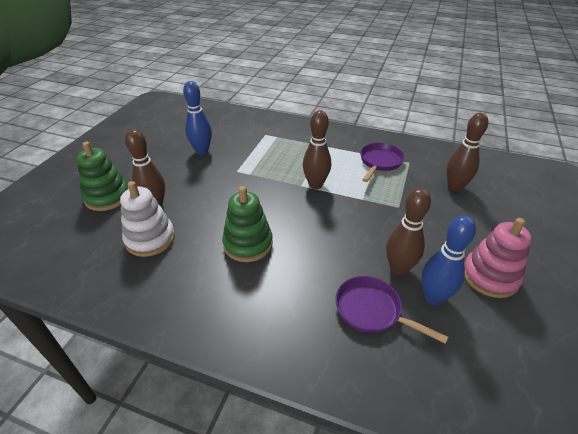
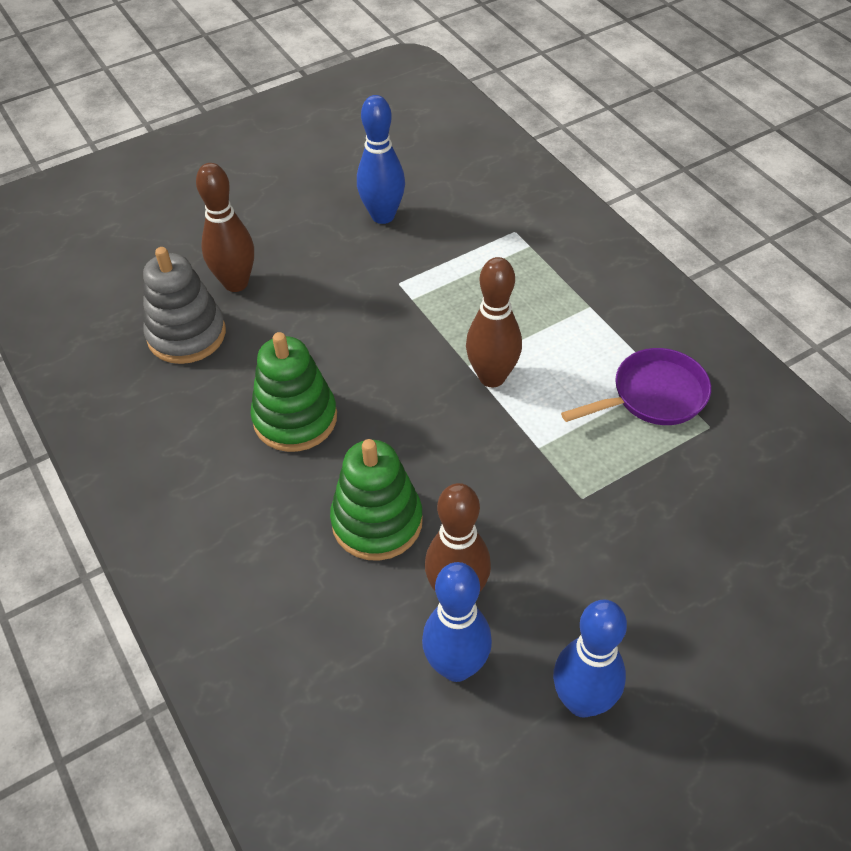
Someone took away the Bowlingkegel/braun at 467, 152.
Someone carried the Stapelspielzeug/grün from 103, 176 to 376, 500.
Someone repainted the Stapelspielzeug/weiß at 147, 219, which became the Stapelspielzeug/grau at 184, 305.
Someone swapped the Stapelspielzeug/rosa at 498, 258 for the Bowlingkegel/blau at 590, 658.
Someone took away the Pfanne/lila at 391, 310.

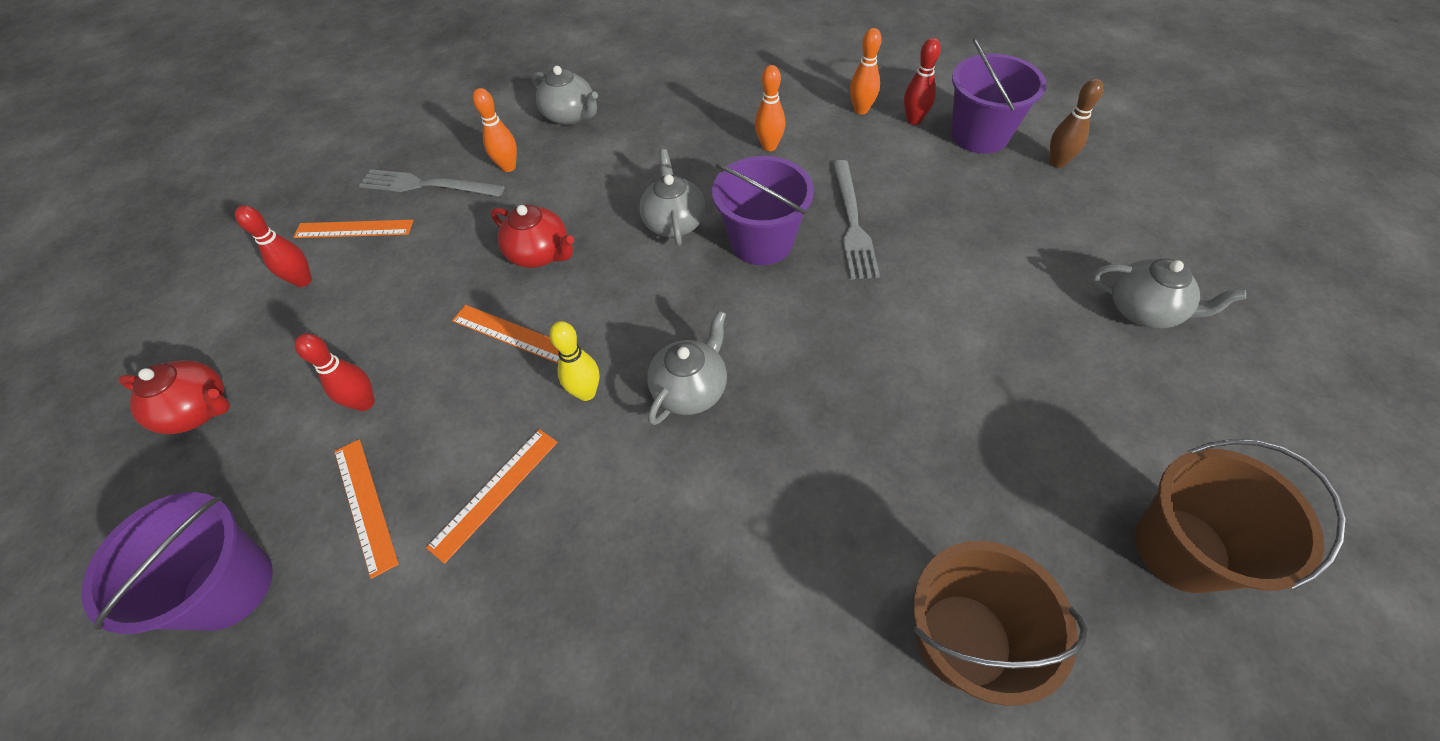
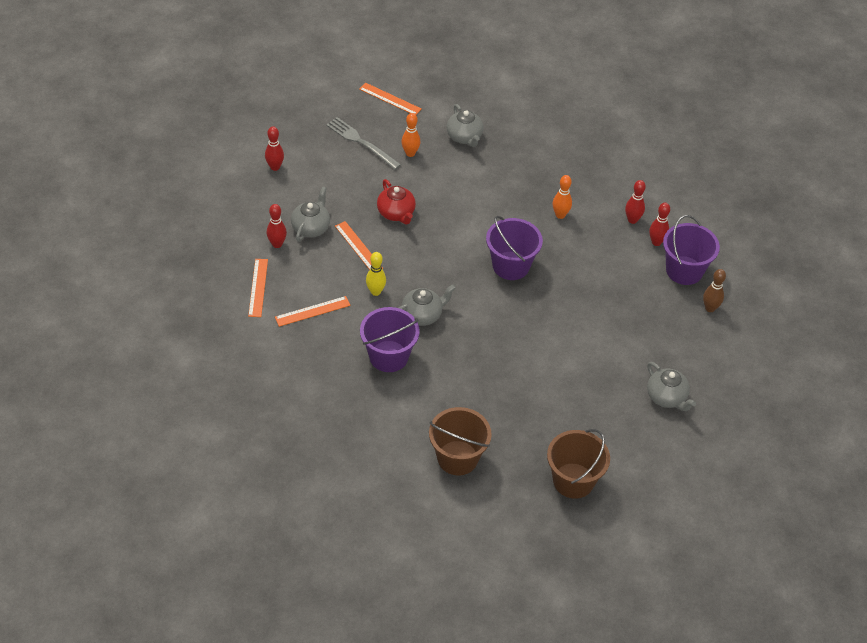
Someone repainted the Bowlingkegel/orange at 866, 71, which became the Bowlingkegel/rot at 635, 202.
Someone carried the Teekanne/grau from 672, 197 to 310, 214.
Someone took away the Gabel/grau at 856, 219.
Someone carried the Lineal/orange from 353, 229 to 390, 98.
Someone took away the Teekanne/rot at 174, 397.
Someone carried the Eimer/lila from 177, 563 to 390, 339.

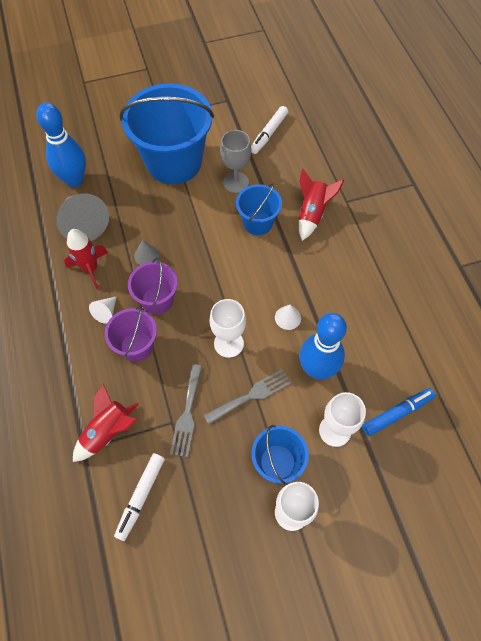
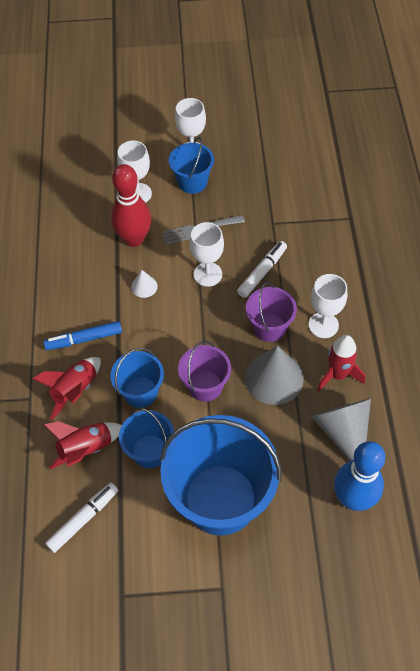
Someone swapped the Kelch/grau at 235, 161 for the Eimer/blau at 146, 438.
Someone scaled the Kegel/grau at 146, 252 by 2.08.
Someone swapped the Kegel/weiß at 103, 310 for the Kelch/weiß at 328, 306.
Someone carried the Eimer/lila from 131, 334 to 204, 371.
Someone repainted the Bowlingkegel/blau at 323, 346, which became the Bowlingkegel/rot at 131, 205.
Someone took away the Gabel/grau at 186, 410.
Someone carried the Rakete/rot from 106, 422 to 82, 445.
Someone carried the Filzstift/blau from 398, 412 to 82, 335.
Someone carried the Filzstift/weiß from 139, 497 to 262, 269.

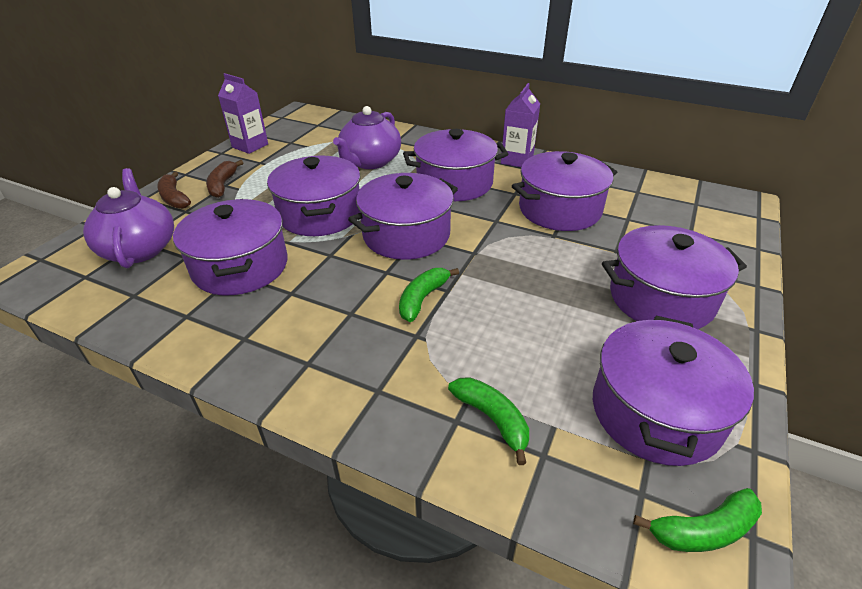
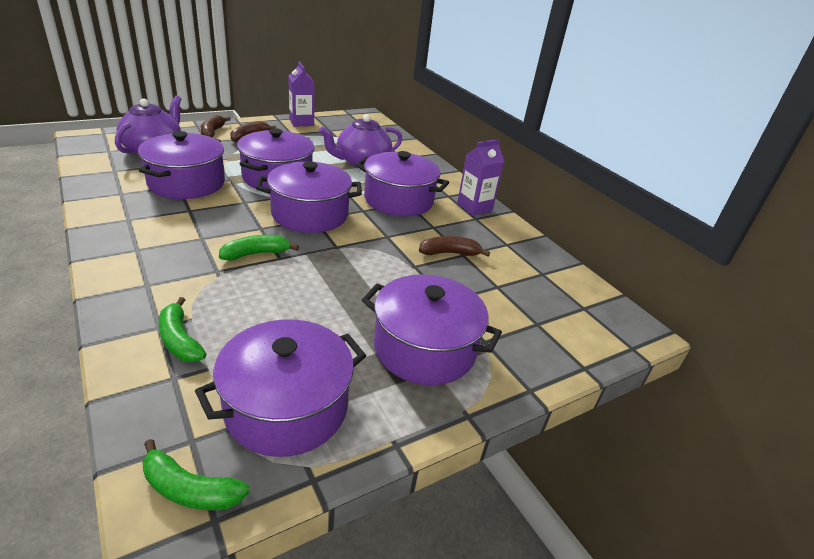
Someone swapped the Kochtopf/lila at 564, 191 for the Banane/braun at 454, 246.
Someone rotated the Banane/grün at 488, 421 by 150 degrees clockwise.

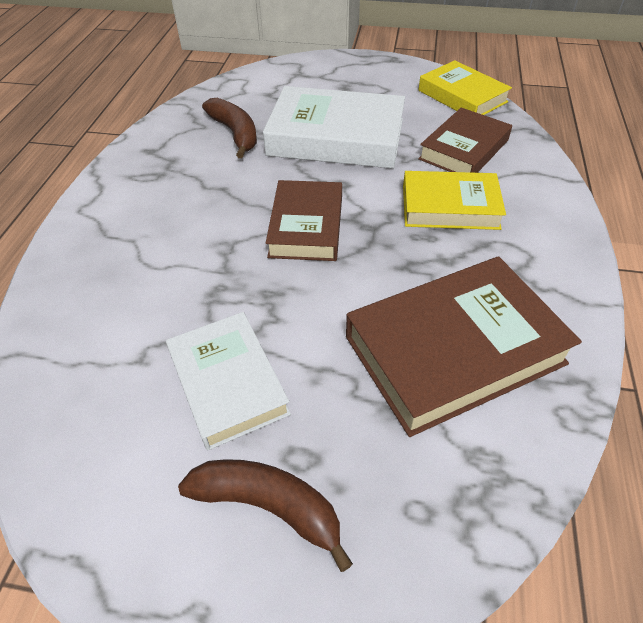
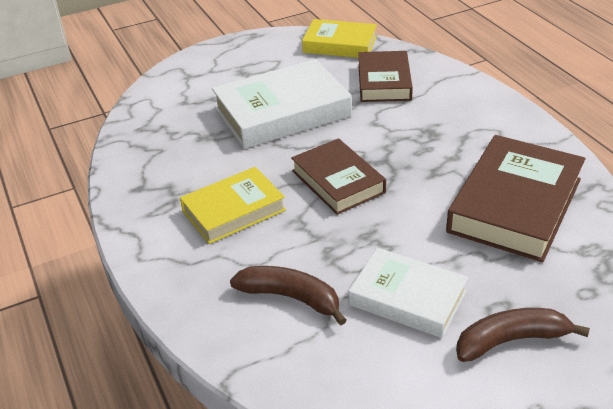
Someone carried the Banane/braun from 229, 128 to 288, 295.
Someone carried the Buch/gelb from 454, 200 to 233, 205.

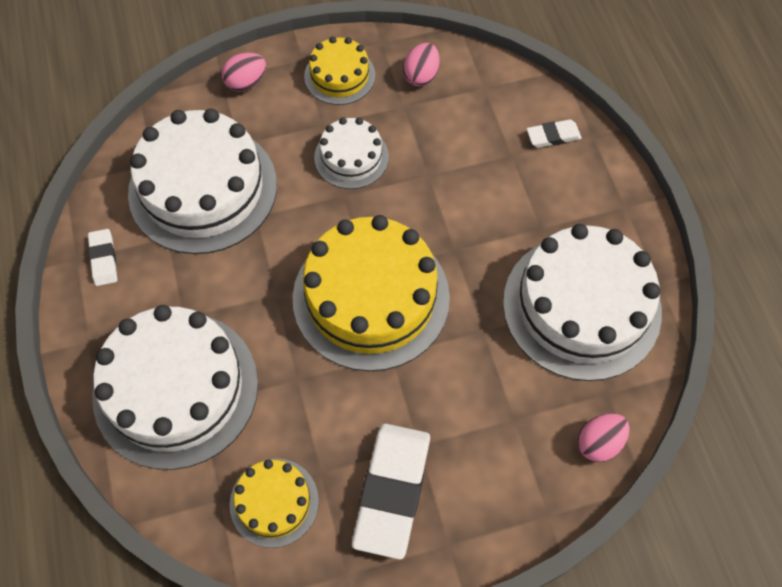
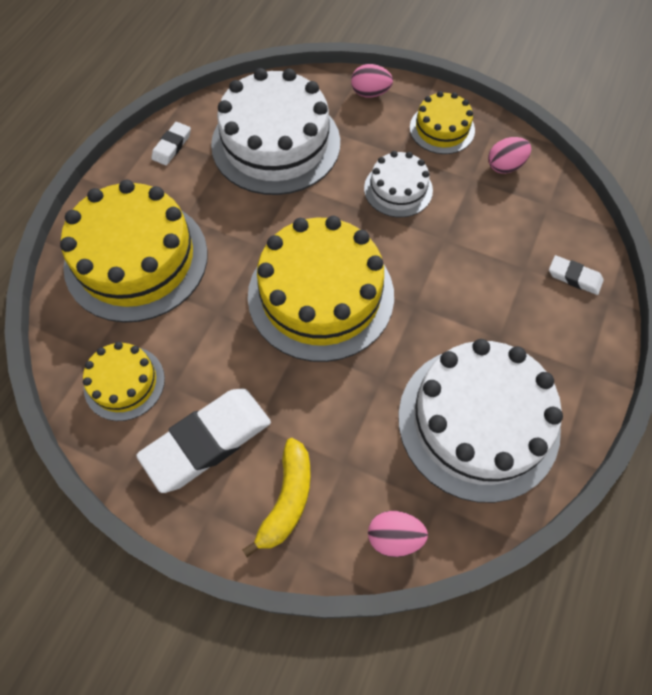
Someone repainted the Kuchen/weiß at 175, 387, which became the Kuchen/gelb at 134, 251.
Someone put down the Banane/gelb at 276, 497.

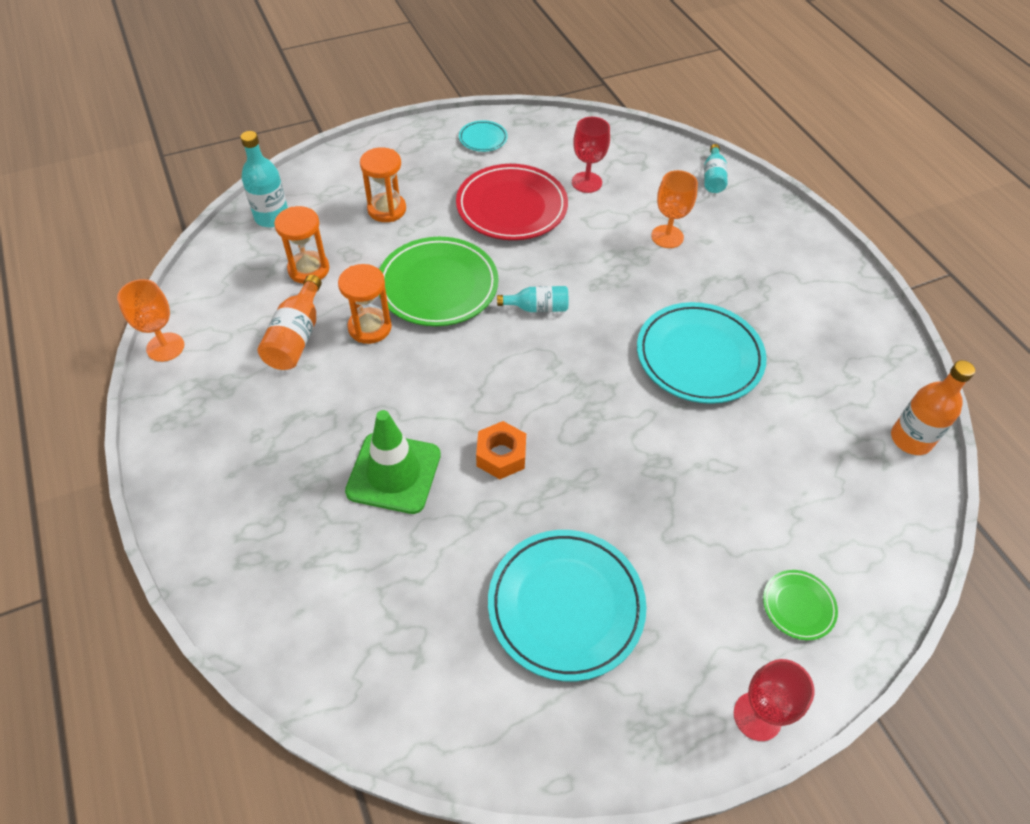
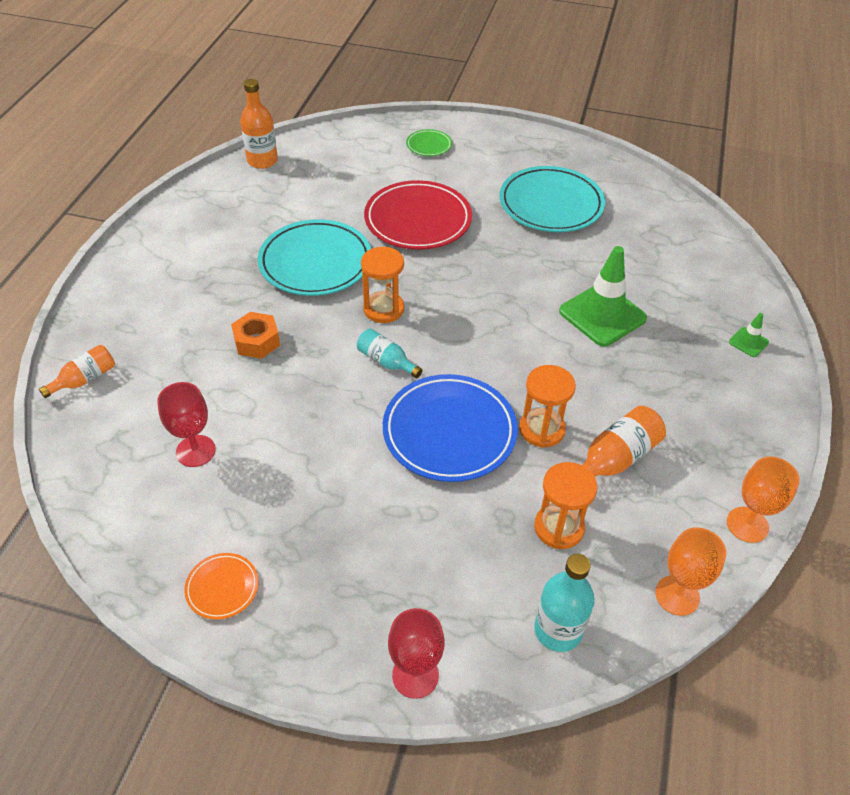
Someone repainted the Teller/türkis at 483, 136, which became the Teller/orange at 221, 586.
Someone repainted the Flasche/türkis at 716, 168, which became the Flasche/orange at 77, 371.
Someone carried the Sanduhr/orange from 383, 184 to 382, 285.
Someone carried the Teller/rot from 512, 202 to 418, 215.
Someone carried the Kelch/orange from 674, 209 to 690, 571.
Someone repainted the Teller/grün at 439, 281, which became the Teller/blau at 450, 428.
Someone carried the Sechskantmutter/orange from 501, 450 to 255, 335.
Someone carried the Kelch/rot from 774, 700 to 416, 653.
Someone put down the Leitkegel/grün at 749, 335.

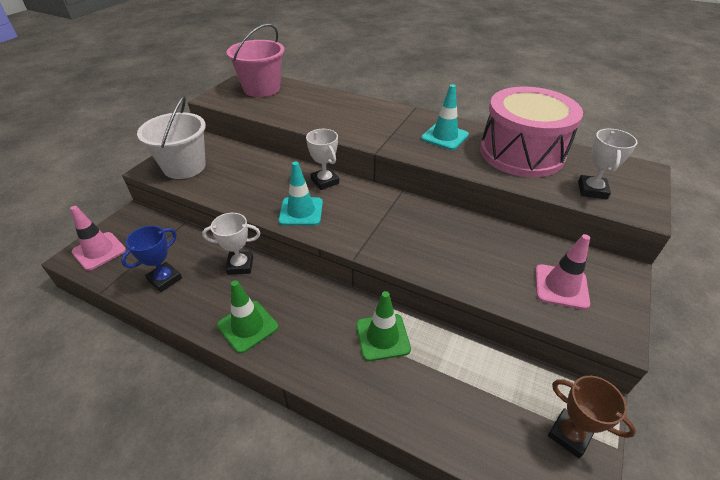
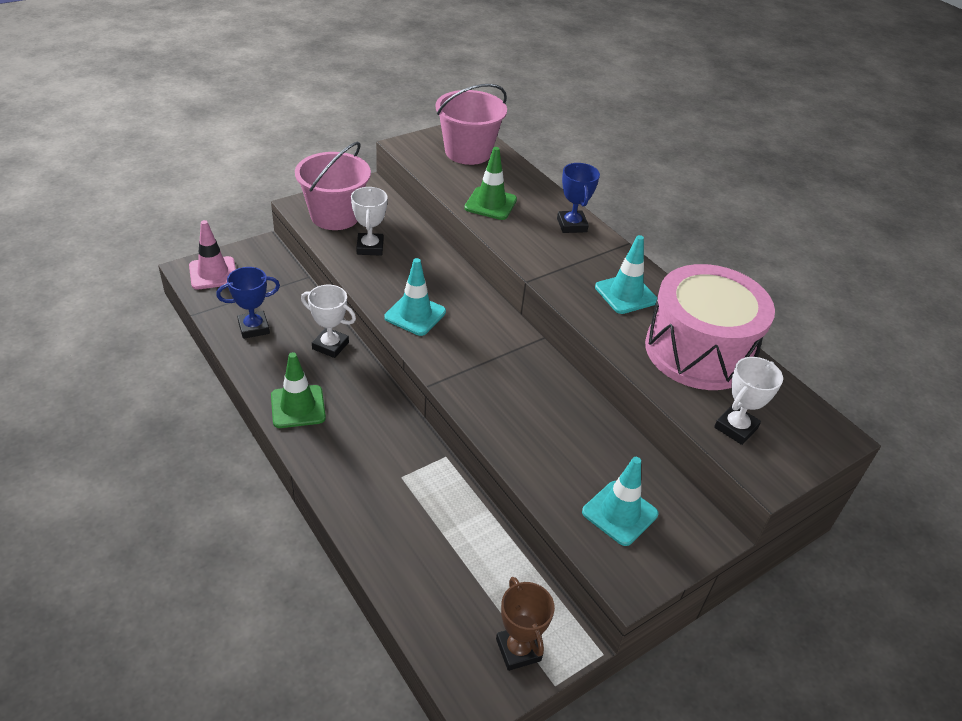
Someone repainted the Eimer/weiß at 171, 137, which became the Eimer/rosa at 333, 186.
Someone carried the Pokal/weiß from 322, 159 to 369, 221.
Someone repainted the Leitkegel/rosa at 562, 272, which became the Leitkegel/türkis at 620, 501.
Someone carried the Leitkegel/grün from 383, 326 to 490, 183.
Someone put down the Pokal/blau at 578, 198.

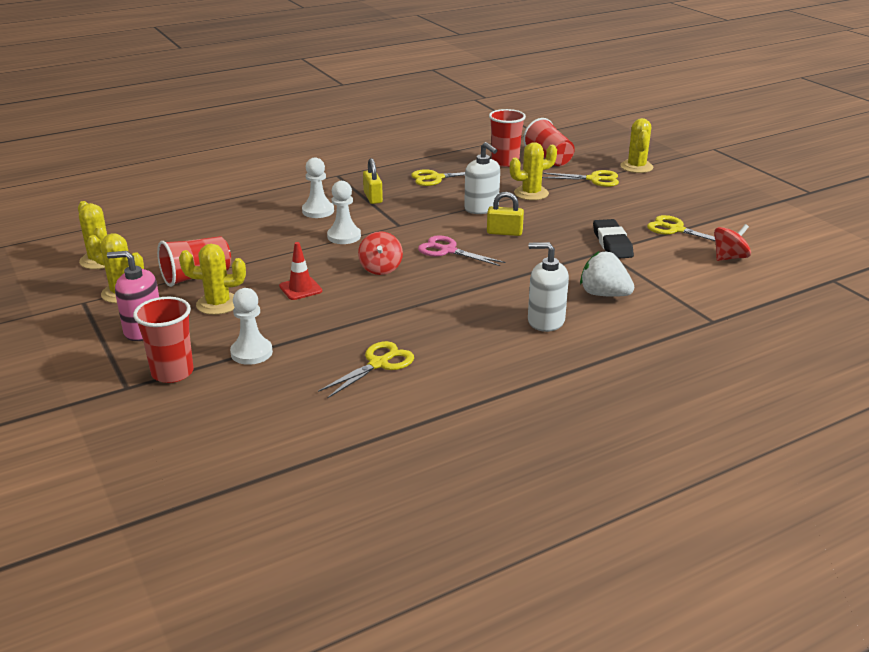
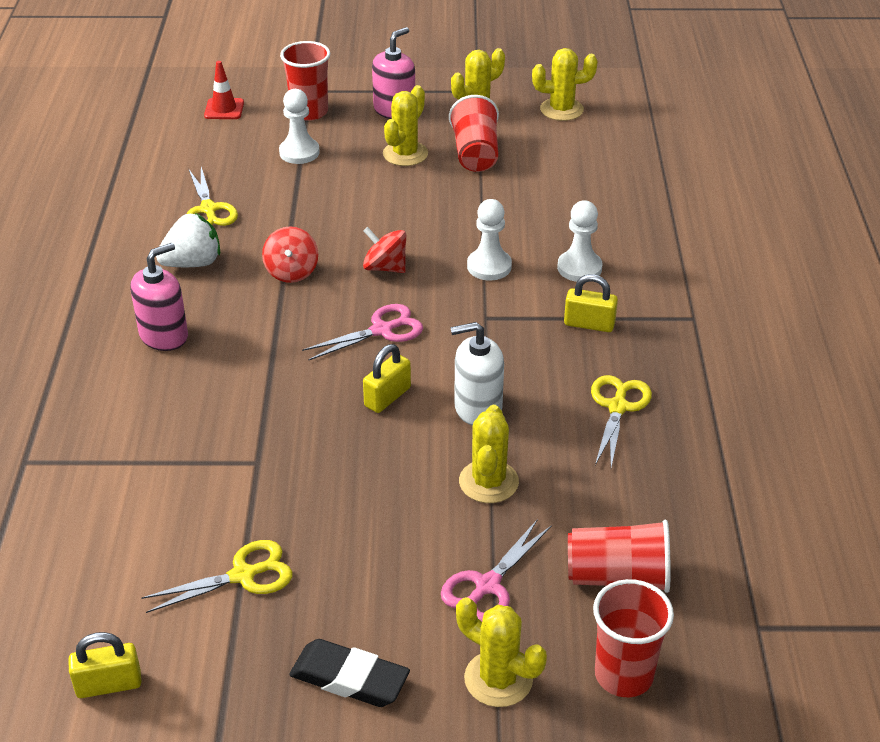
Someone carried the Becher/rot from 507, 138 to 633, 638.
Someone repainted the Schere/gelb at 580, 178, which became the Schere/rosa at 496, 570.
Someone carried the Radiergummi/schwarz from 613, 239 to 349, 673.
Someone carried the Kreisel/rot from 732, 242 to 290, 254.
Someone carried the Leitkegel/rot from 300, 271 to 224, 90.
Someone repainted the Seifenspender/weiß at 548, 287, which became the Seifenspender/rosa at 159, 297.
Someone carried the Erdbeere/weiß from 607, 274 to 188, 240.
Someone put down the Vorhängeschloss/gelb at 105, 665.

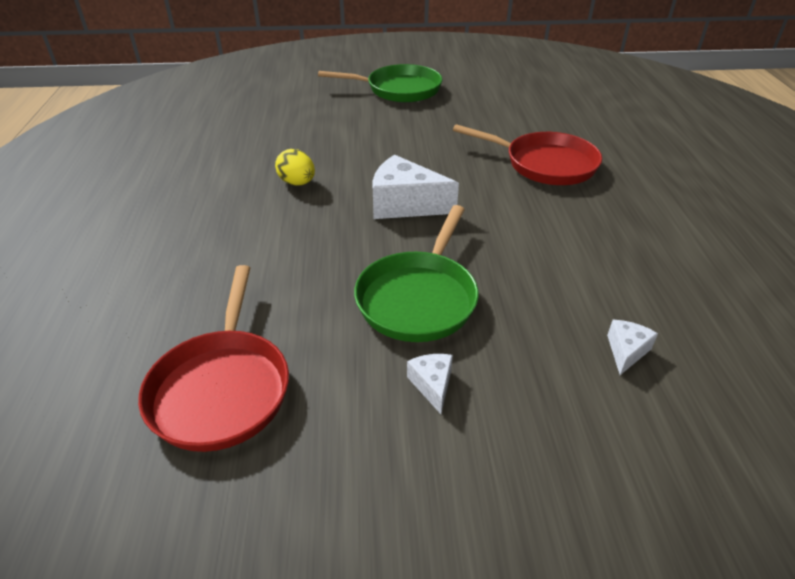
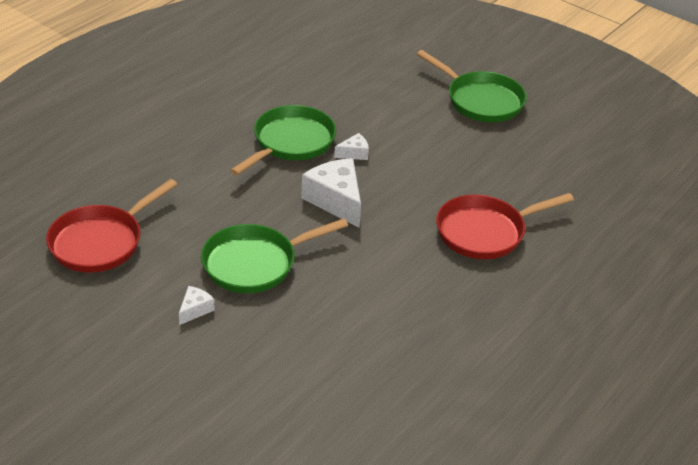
Someone rotated the Pfanne/rot at 527, 154 by 90 degrees clockwise.
Someone swapped the Ei/gelb at 295, 167 for the Pfanne/grün at 283, 140.
Someone carried the Käse/weiß from 632, 347 to 351, 146.

